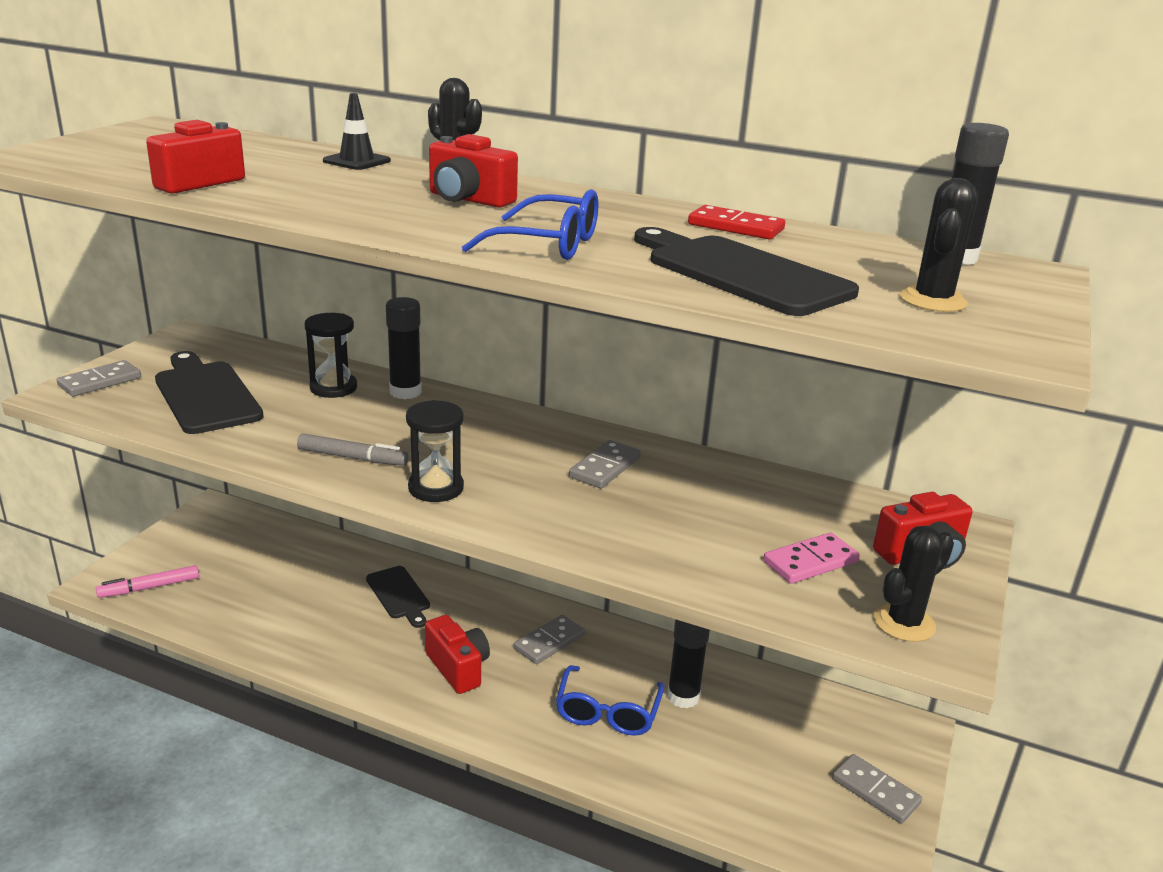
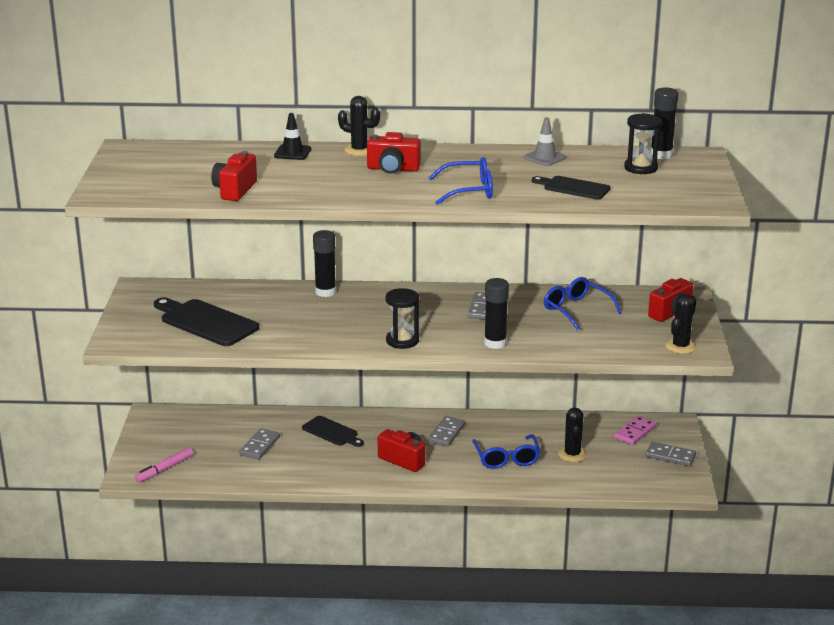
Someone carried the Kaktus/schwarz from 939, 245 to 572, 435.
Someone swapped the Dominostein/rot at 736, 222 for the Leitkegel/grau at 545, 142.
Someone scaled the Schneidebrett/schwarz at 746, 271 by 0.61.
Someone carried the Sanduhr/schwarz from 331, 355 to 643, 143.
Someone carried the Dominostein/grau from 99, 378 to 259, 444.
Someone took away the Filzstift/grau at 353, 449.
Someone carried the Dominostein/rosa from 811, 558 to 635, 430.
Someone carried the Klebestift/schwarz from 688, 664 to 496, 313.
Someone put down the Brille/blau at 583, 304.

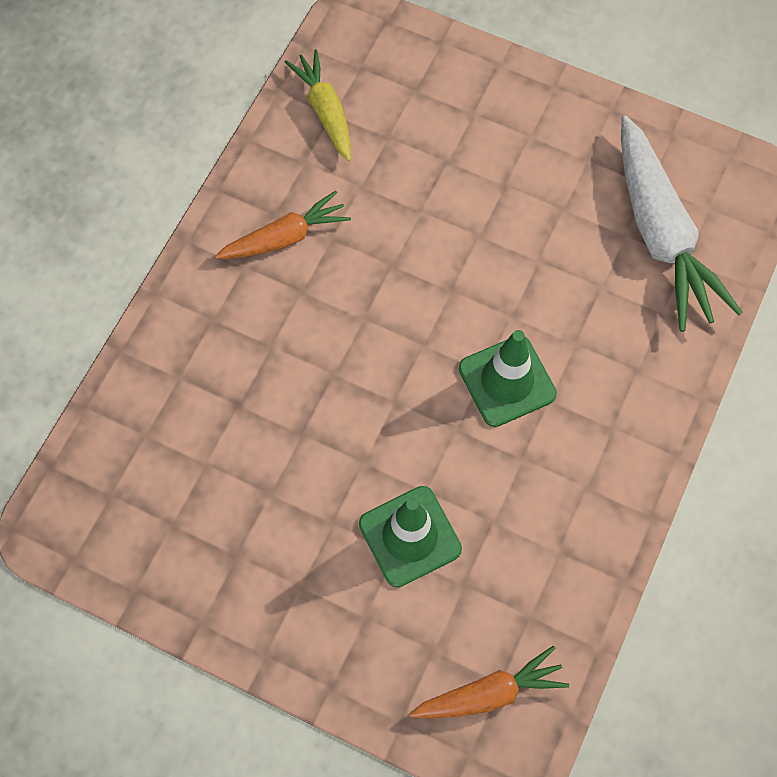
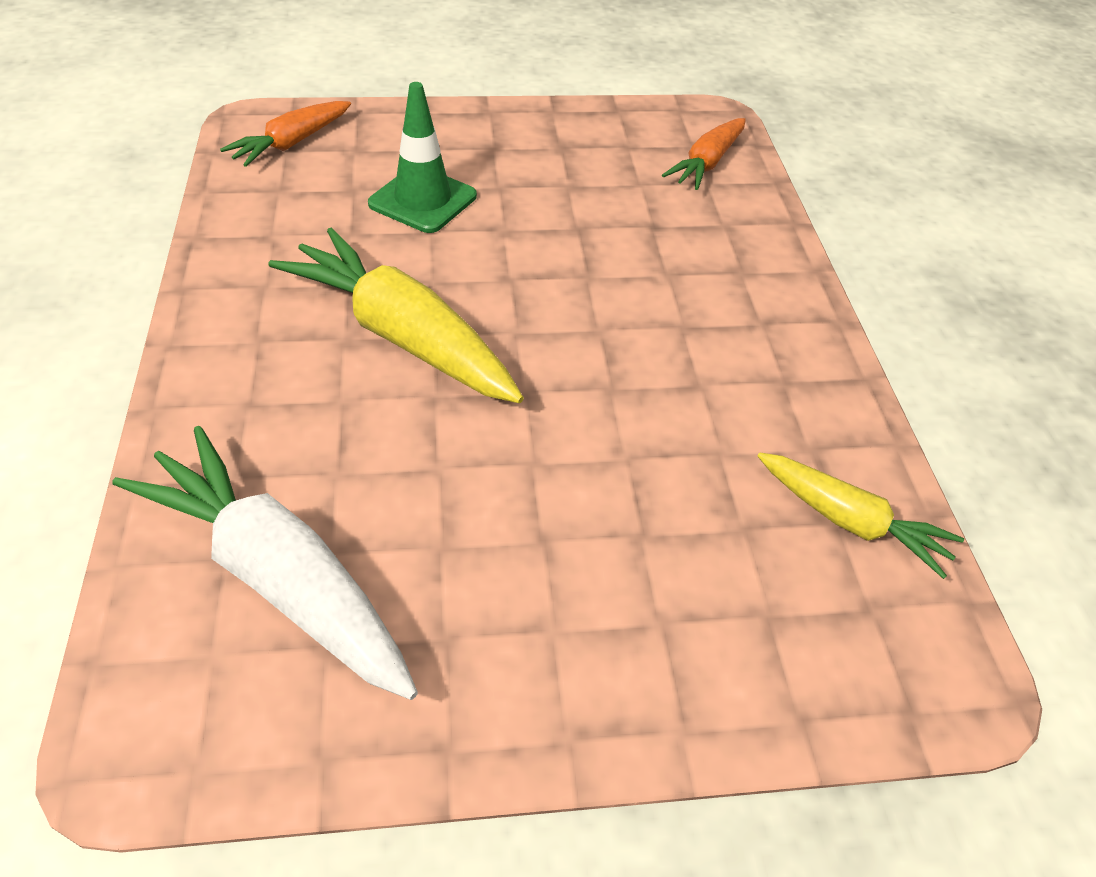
Someone carried the Karotte/orange from 283, 224 to 704, 154.
Someone swapped the Leitkegel/grün at 508, 378 for the Karotte/gelb at 396, 315.

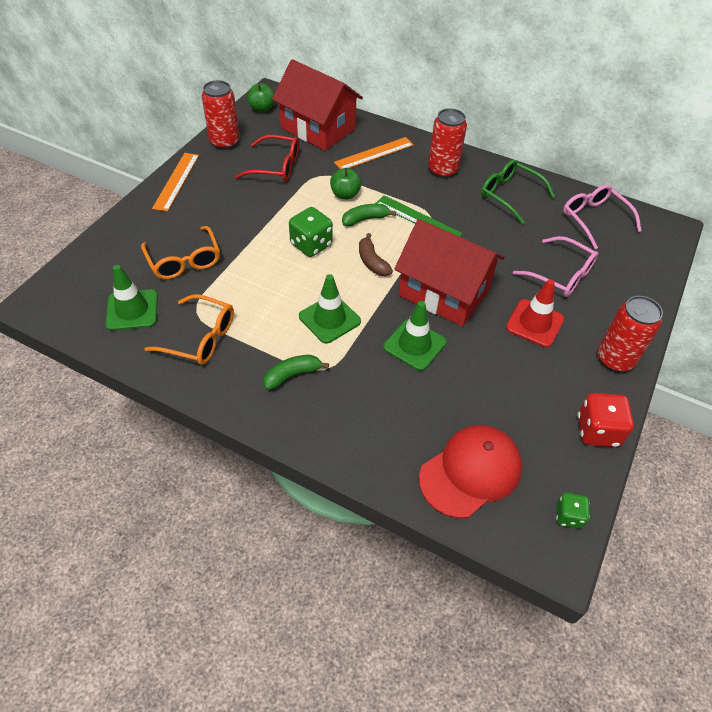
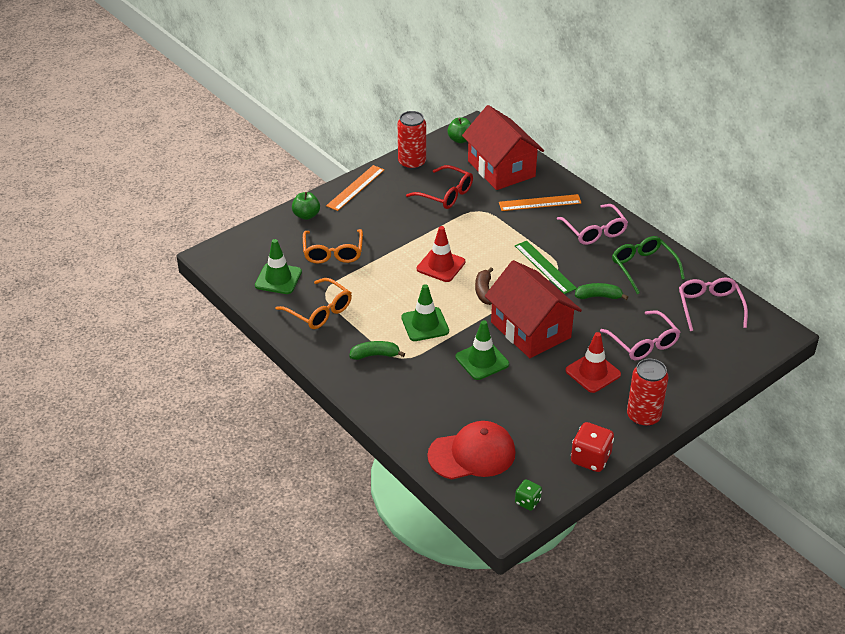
Someone swapped the Dose/rot at 447, 143 for the Brille/rosa at 592, 224.
Someone carried the Apfel/grün from 346, 183 to 306, 206.
Someone carried the Banane/grün from 369, 215 to 601, 291.
Someone swapped the Spielwürfel/grün at 311, 232 for the Leitkegel/rot at 441, 254.

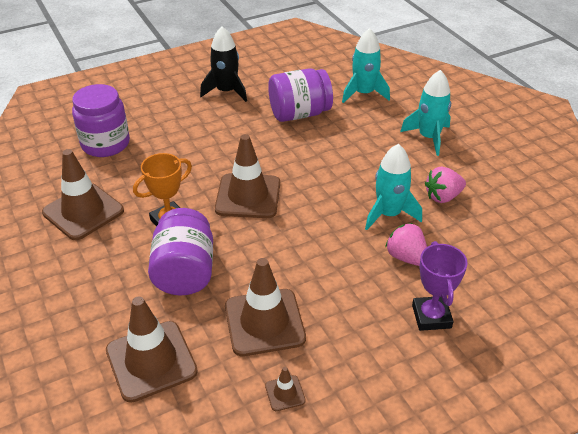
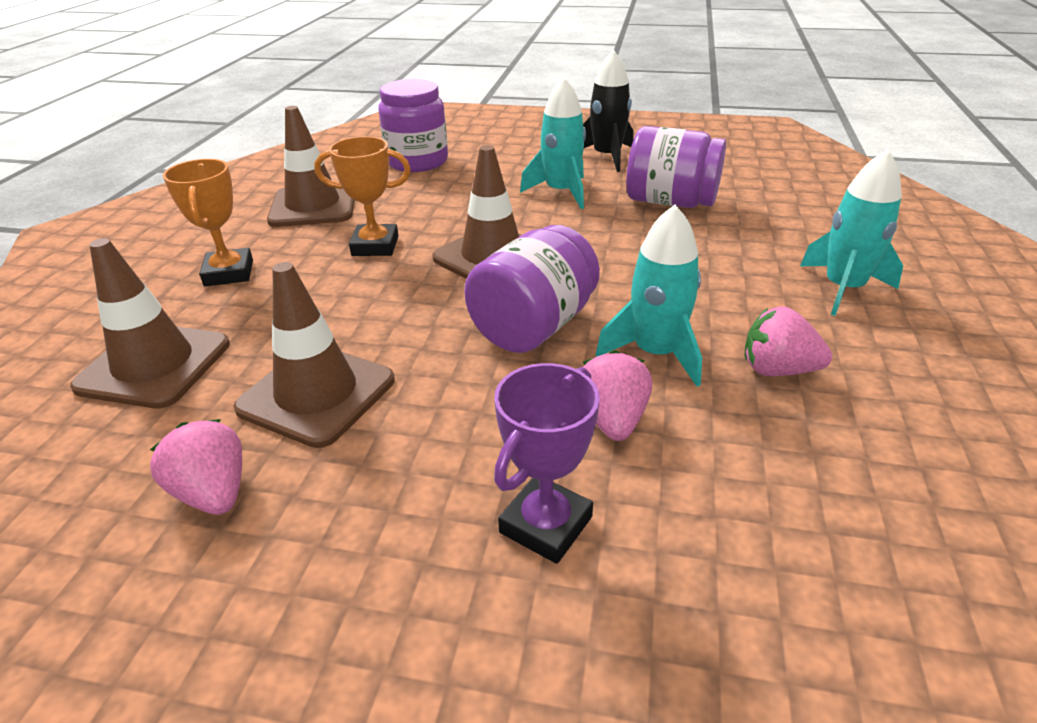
Someone carried the Rakete/türkis from 366, 65 to 553, 143.
Someone carried the Einmachglas/lila from 180, 251 to 532, 289.
Someone swapped the Leitkegel/braun at 285, 389 for the Erdbeere/rosa at 196, 467.
Someone put down the Pokal/orange at 208, 222.

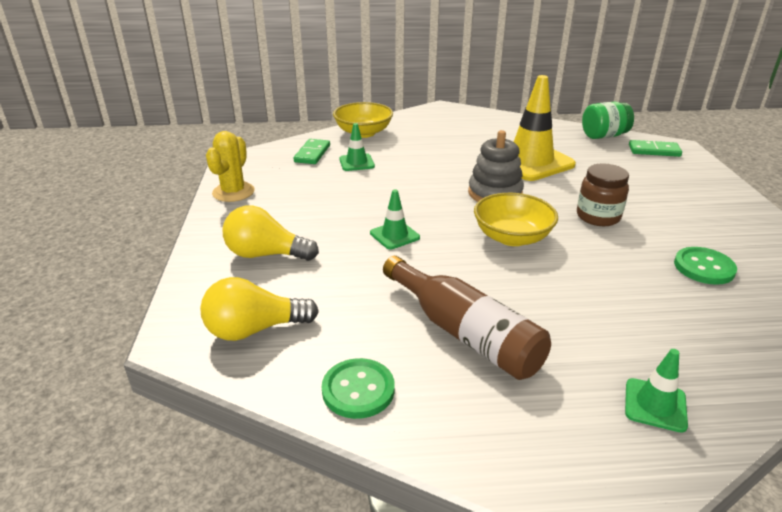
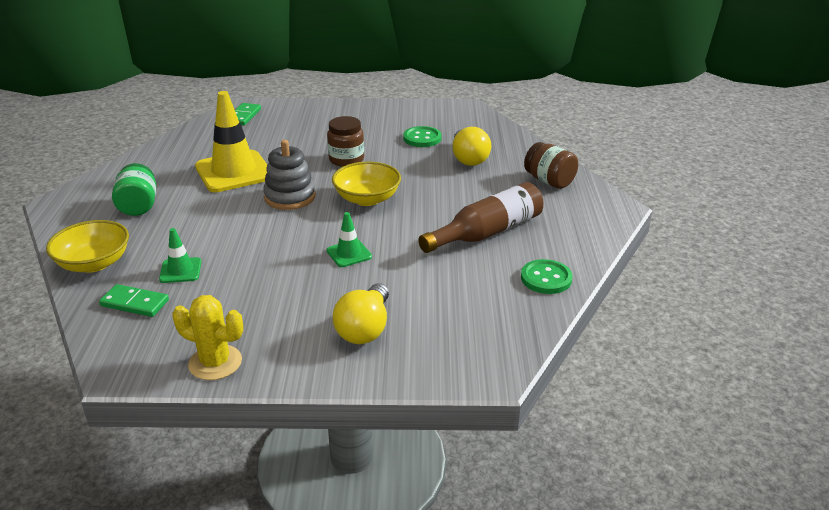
Someone carried the Einmachglas/grün from 608, 120 to 134, 189.
Someone carried the Glühbirne/gelb from 259, 309 to 472, 146.
Someone swapped the Leitkegel/grün at 656, 391 for the Einmachglas/braun at 551, 165.

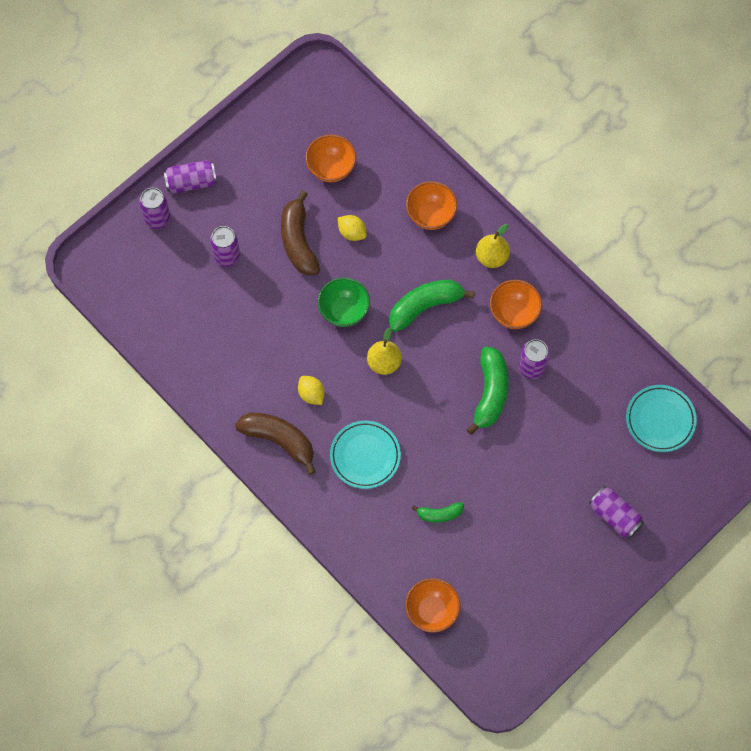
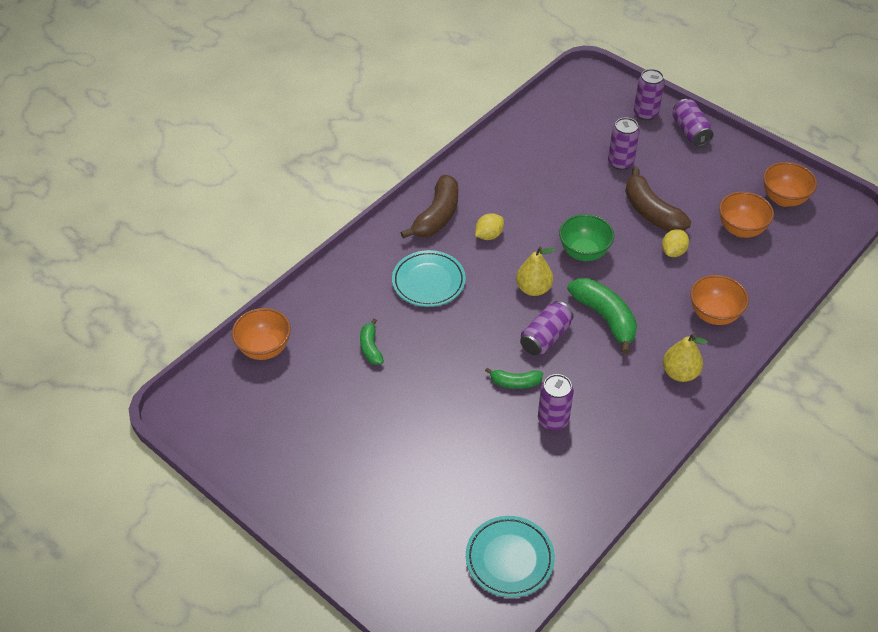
Someone rotated the Banane/braun at 300, 232 by 105 degrees counterclockwise.
Someone carried the Schüssel/orange from 516, 304 to 790, 184.
Someone scaled the Banane/grün at 487, 390 by 0.55.
Someone carried the Dose/lila from 616, 512 to 547, 328.

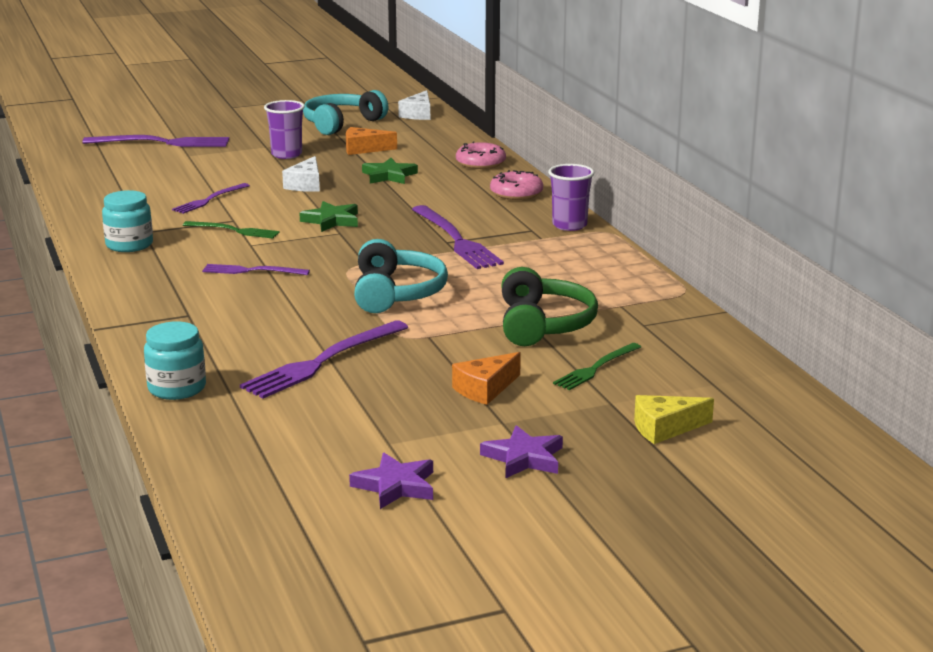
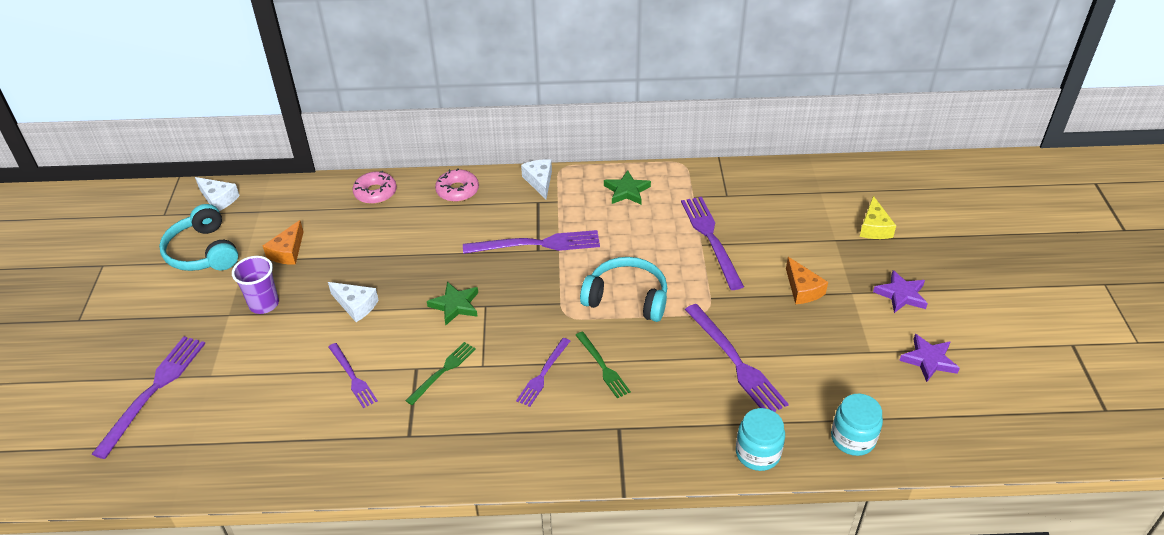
Someone carried the Stern/grün from 390, 171 to 627, 187.
Someone swapped the Becher/lila at 571, 197 for the Käse/weiß at 536, 179.
Someone carried the Einmachglas/türkis from 127, 221 to 857, 425.
Someone swapped the Kopfhörer/grün at 549, 306 for the Gabel/lila at 712, 243.
Someone carried the Gabel/grün from 597, 366 to 603, 364.

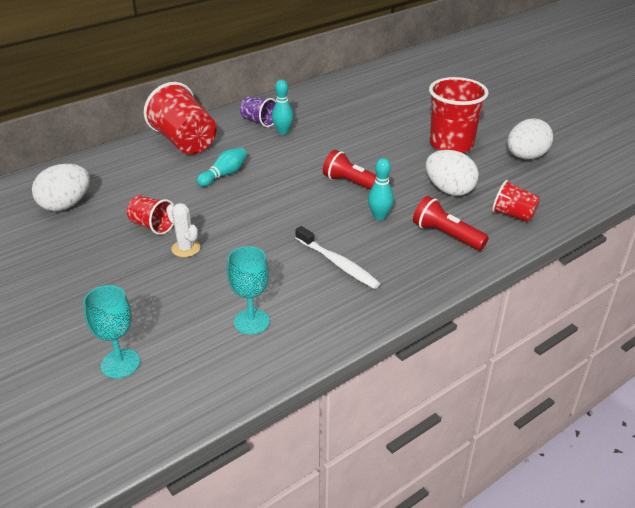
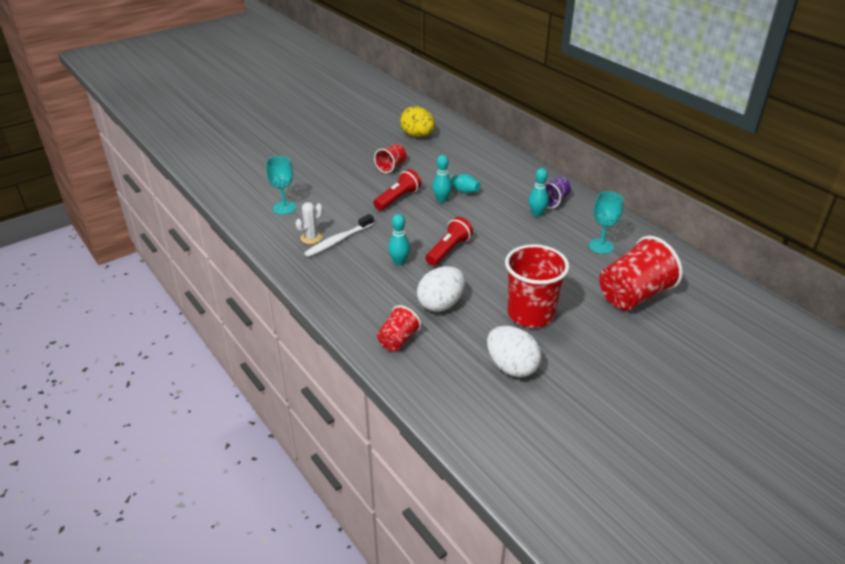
Someone carried the Becher/rot from 180, 118 to 641, 273.
Someone repainted the Ei/weiß at 61, 187, which became the Ei/gelb at 417, 121.
Someone carried the Taschenlampe/rot from 451, 223 to 397, 189.
Someone carried the Kaktus/weiß from 183, 230 to 309, 223.
Someone carried the Kelch/türkis from 111, 331 to 606, 222.
Someone put down the Bowlingkegel/türkis at 442, 179.

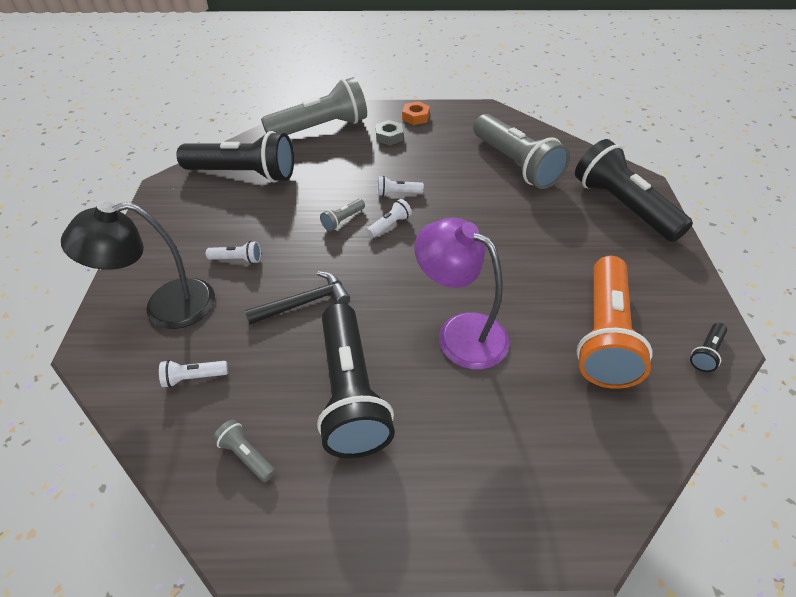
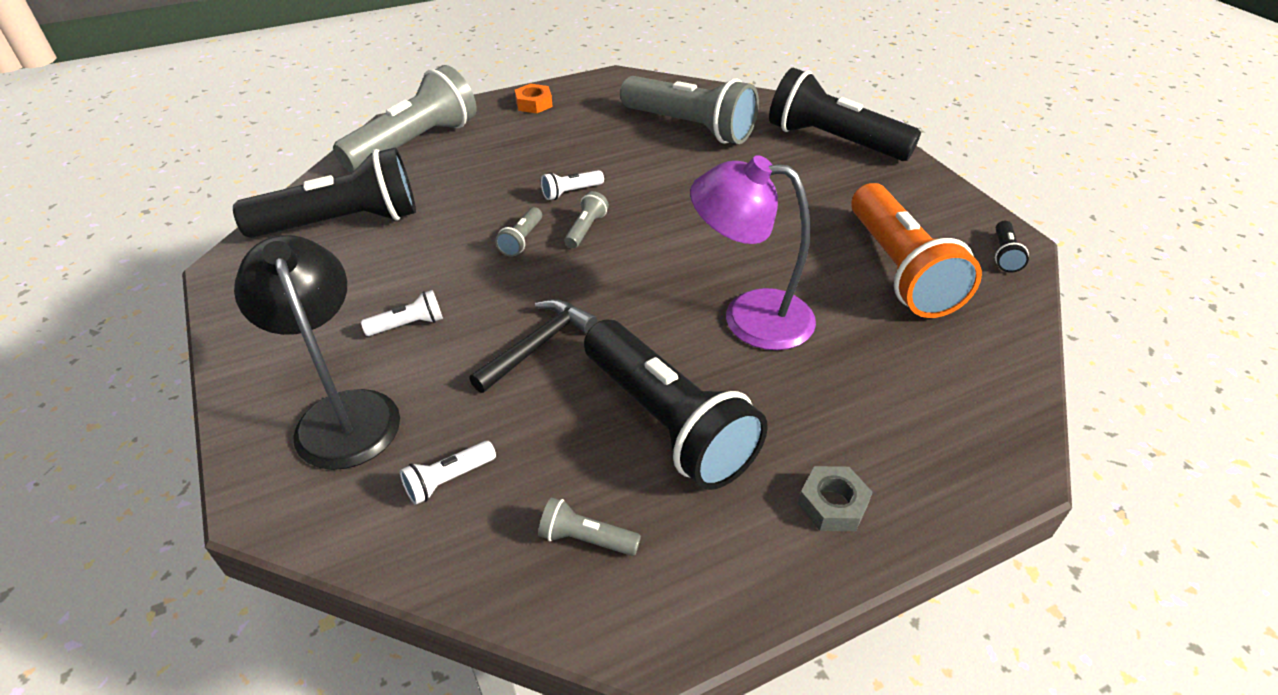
Someone carried the Sechskantmutter/grau from 389, 132 to 835, 498.
Someone repainted the Taschenlampe/weiß at 389, 218, which became the Taschenlampe/grau at 586, 219.
Someone rotated the Lampe/schwarz at 138, 265 by 105 degrees clockwise.

